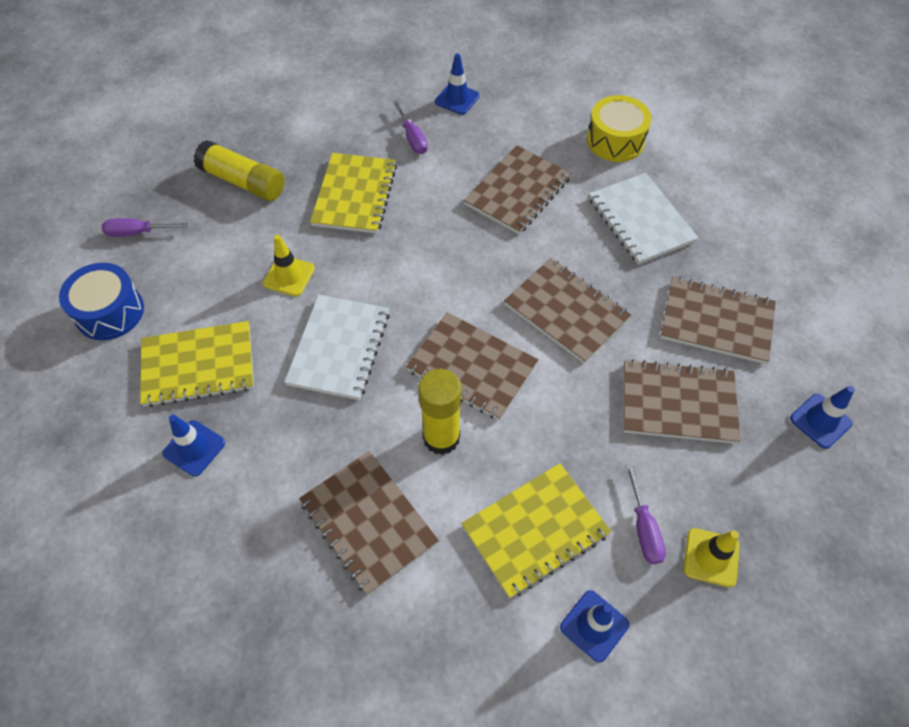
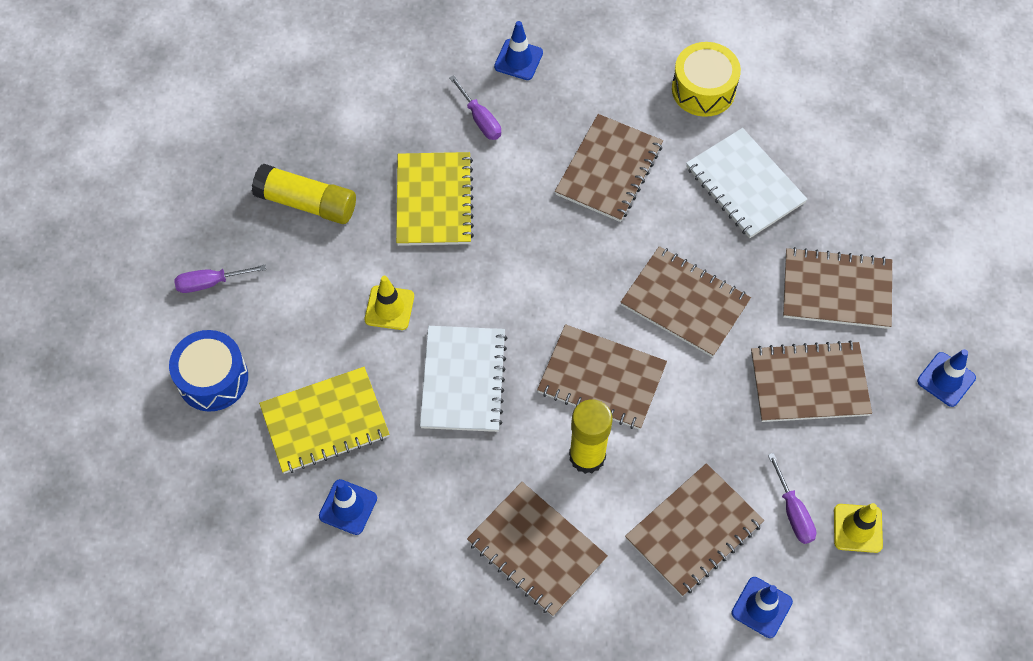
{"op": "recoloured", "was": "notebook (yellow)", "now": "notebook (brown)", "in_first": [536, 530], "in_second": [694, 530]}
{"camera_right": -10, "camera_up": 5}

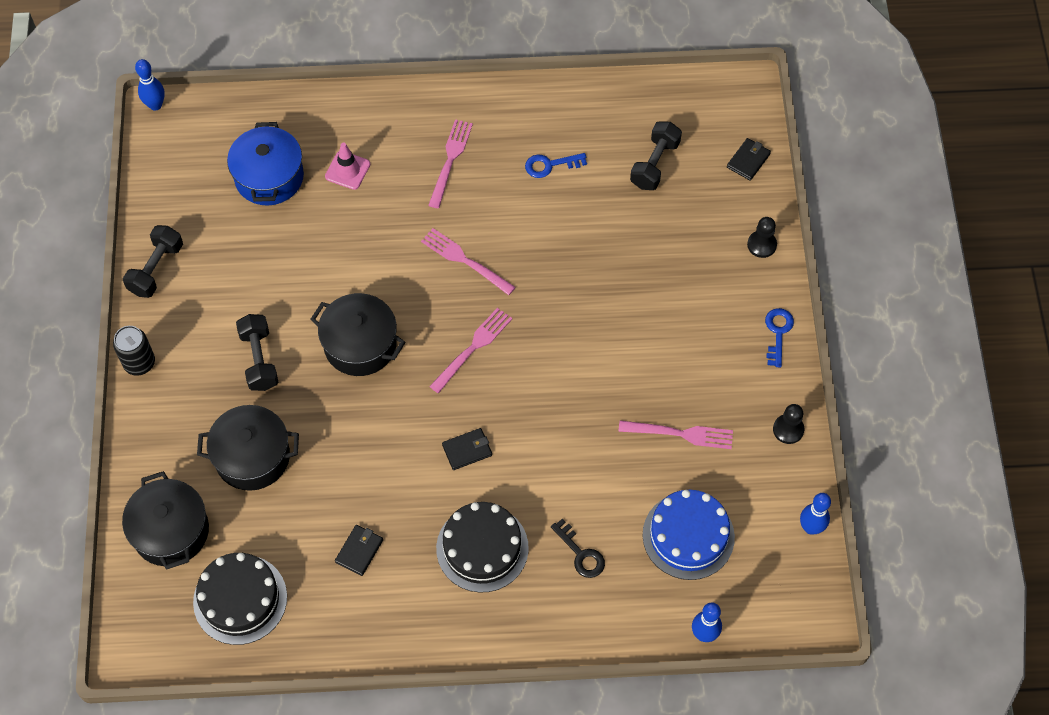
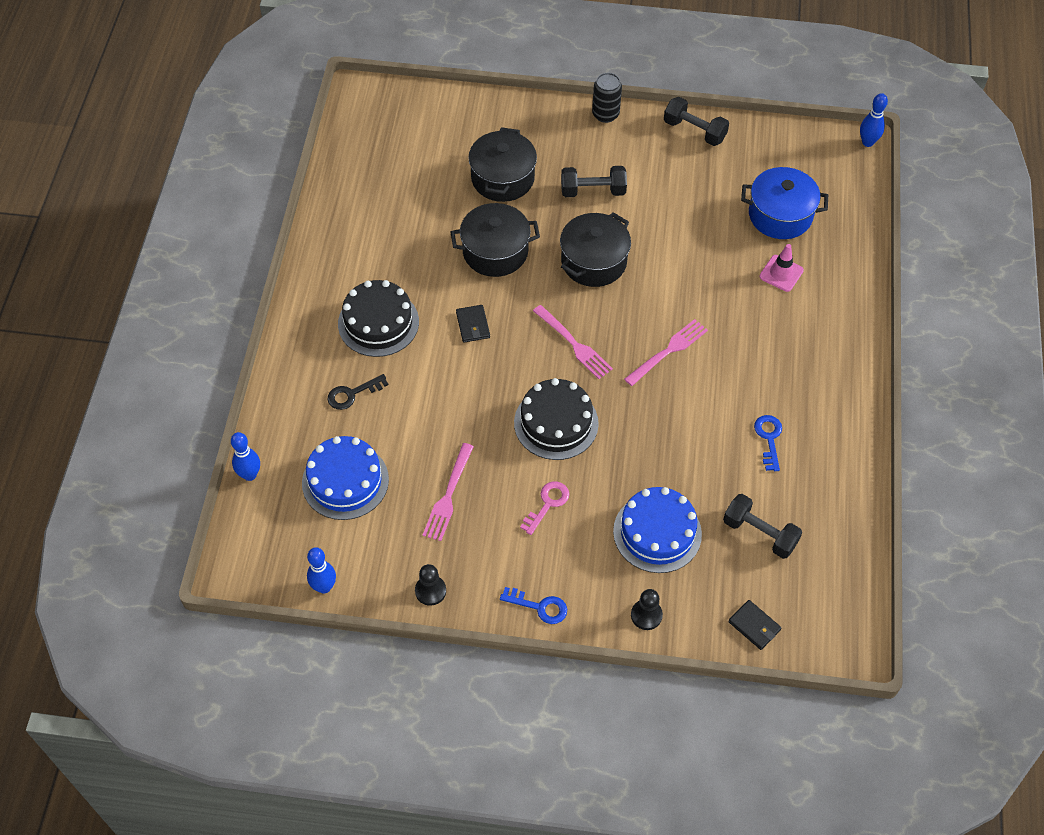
{"op": "removed", "was": "wallet (black)", "in_first": [359, 550]}
{"op": "removed", "was": "fork (pink)", "in_first": [450, 163]}
{"op": "added", "now": "key (pink)", "in_second": [544, 508]}
{"op": "added", "now": "cake (blue)", "in_second": [657, 530]}
{"op": "moved", "was": "pot (black)", "in_first": [165, 520], "in_second": [495, 240]}
{"op": "moved", "was": "cake (black)", "in_first": [240, 599], "in_second": [556, 419]}
{"camera_right": 100, "camera_up": -5}

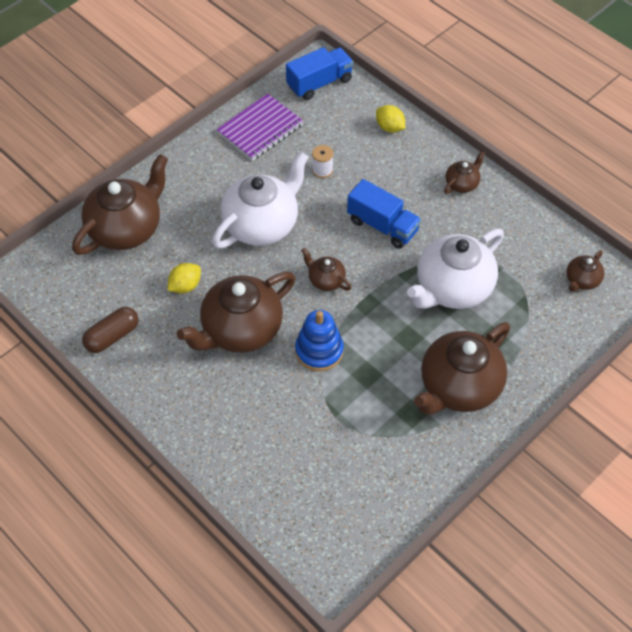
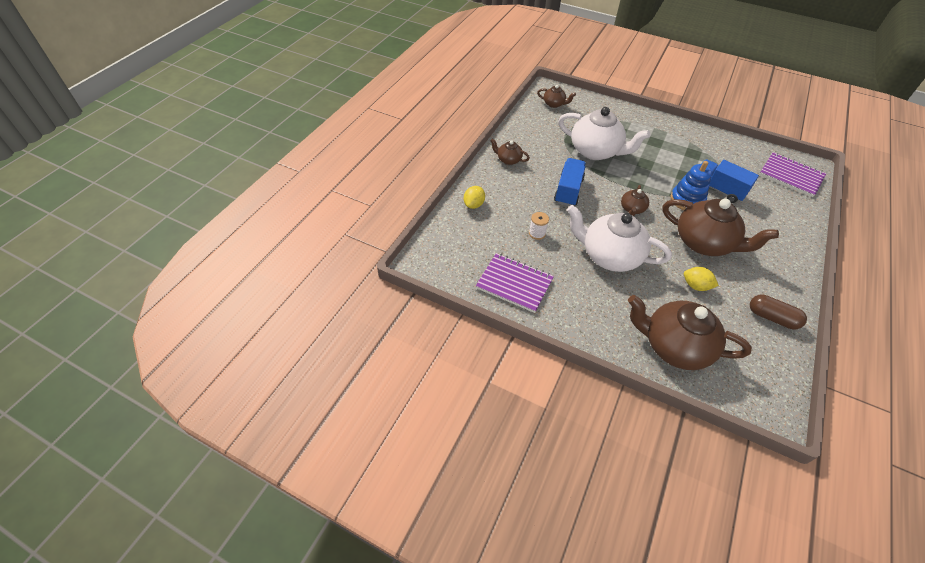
{"op": "removed", "was": "teapot (brown)", "in_first": [462, 368]}
{"op": "added", "now": "notebook (purple)", "in_second": [792, 174]}
{"op": "moved", "was": "truck (blue)", "in_first": [319, 73], "in_second": [730, 181]}
{"camera_right": -110, "camera_up": -5}

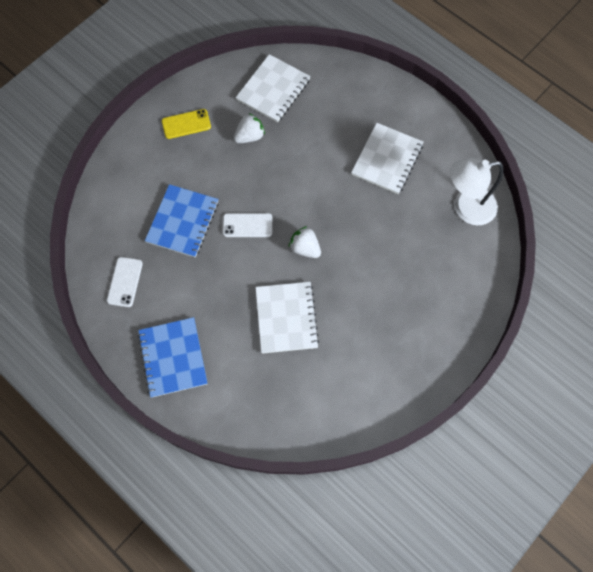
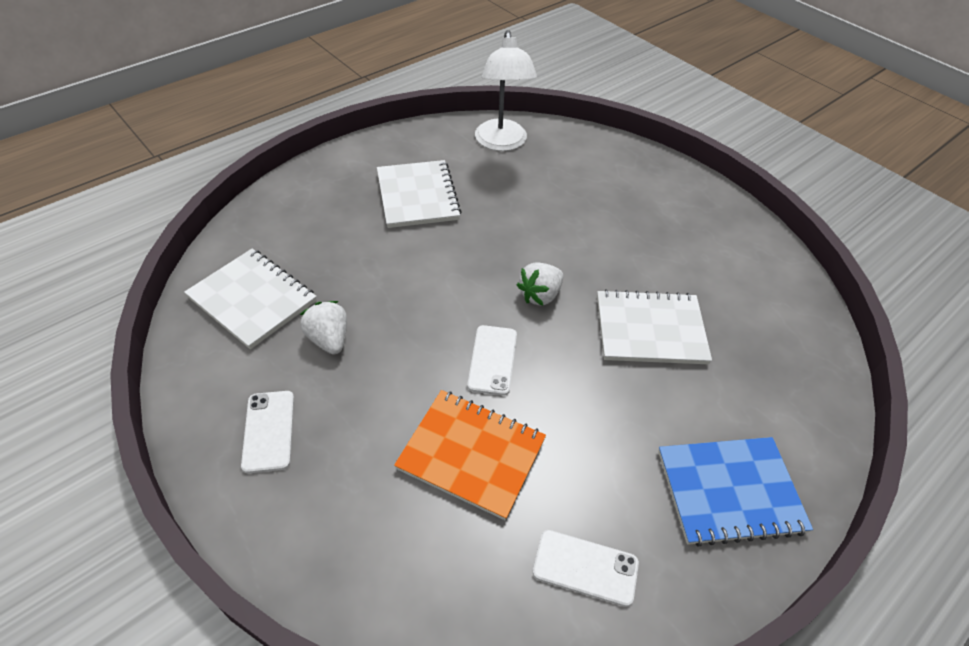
{"op": "recoloured", "was": "notebook (blue)", "now": "notebook (orange)", "in_first": [181, 221], "in_second": [470, 455]}
{"op": "recoloured", "was": "phone (yellow)", "now": "phone (white)", "in_first": [186, 124], "in_second": [267, 432]}
{"op": "turned", "was": "notebook (white)", "in_first": [387, 158], "in_second": [419, 194], "clockwise": 45}
{"camera_right": -85, "camera_up": -20}

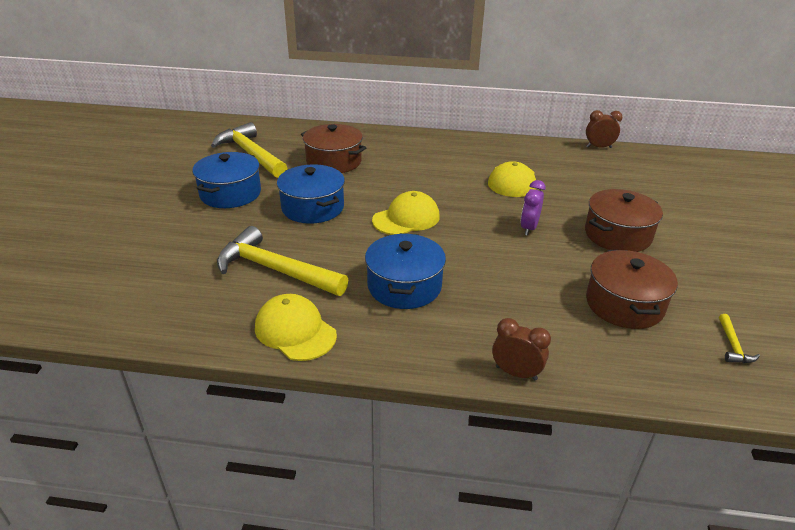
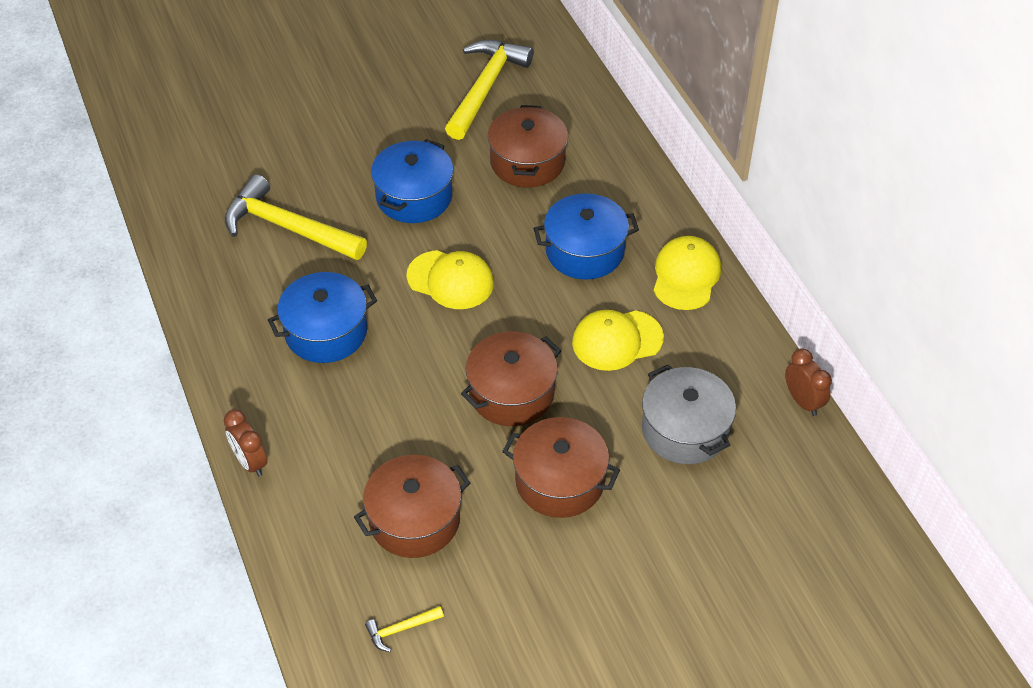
{"op": "added", "now": "pot (grey)", "in_second": [689, 414]}
{"op": "moved", "was": "pot (blue)", "in_first": [226, 180], "in_second": [586, 236]}
{"op": "moved", "was": "cap (yellow)", "in_first": [296, 327], "in_second": [687, 273]}
{"op": "replaced", "was": "clock (purple)", "now": "pot (brown)", "in_first": [533, 208], "in_second": [511, 379]}
{"op": "turned", "was": "hammer (yellow)", "in_first": [282, 261], "in_second": [296, 217], "clockwise": -60}
{"op": "turned", "was": "clock (brown)", "in_first": [521, 349], "in_second": [245, 443], "clockwise": 150}
{"camera_right": 60, "camera_up": 15}

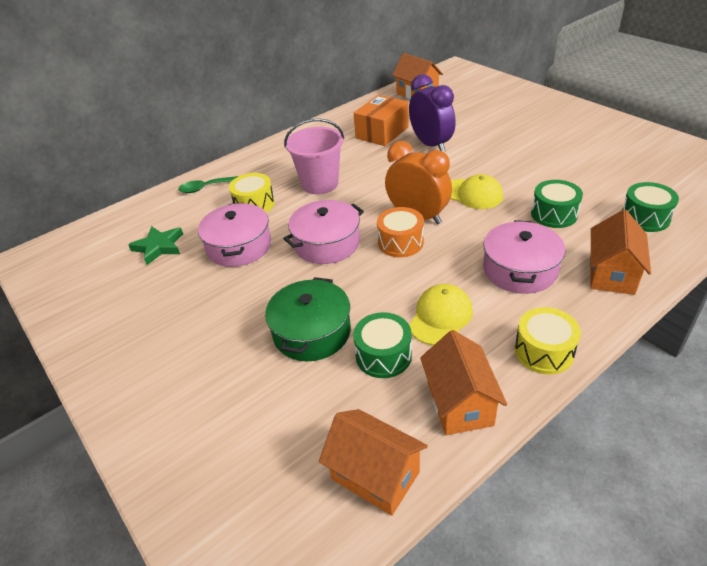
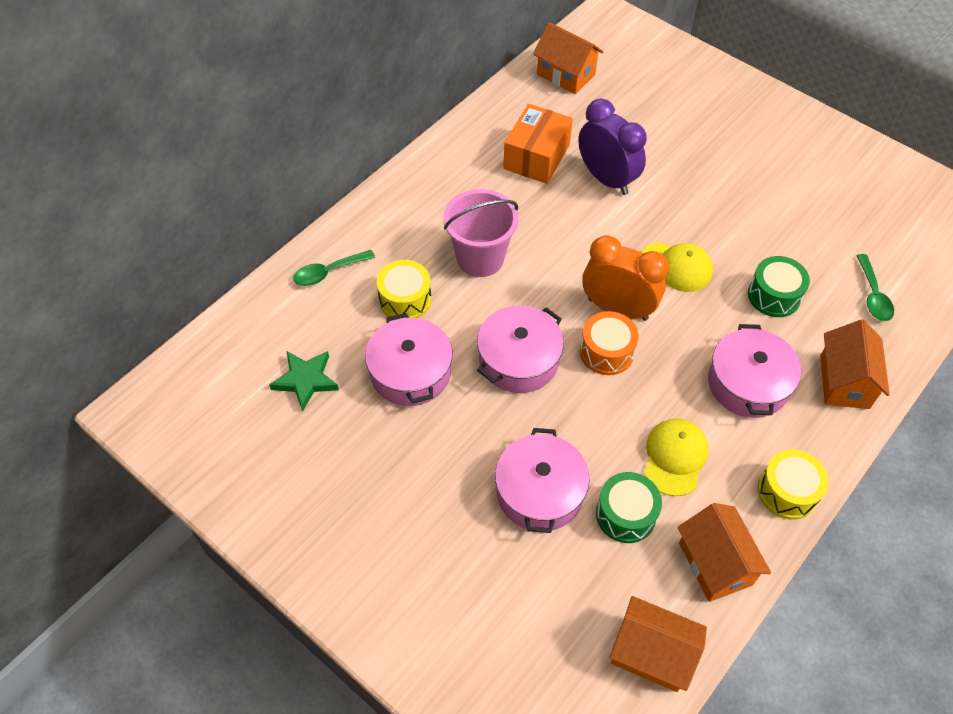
{"op": "replaced", "was": "drum (green)", "now": "spoon (green)", "in_first": [650, 207], "in_second": [875, 287]}
{"op": "recoloured", "was": "pot (green)", "now": "pot (pink)", "in_first": [308, 319], "in_second": [542, 480]}
{"camera_right": -15, "camera_up": 15}

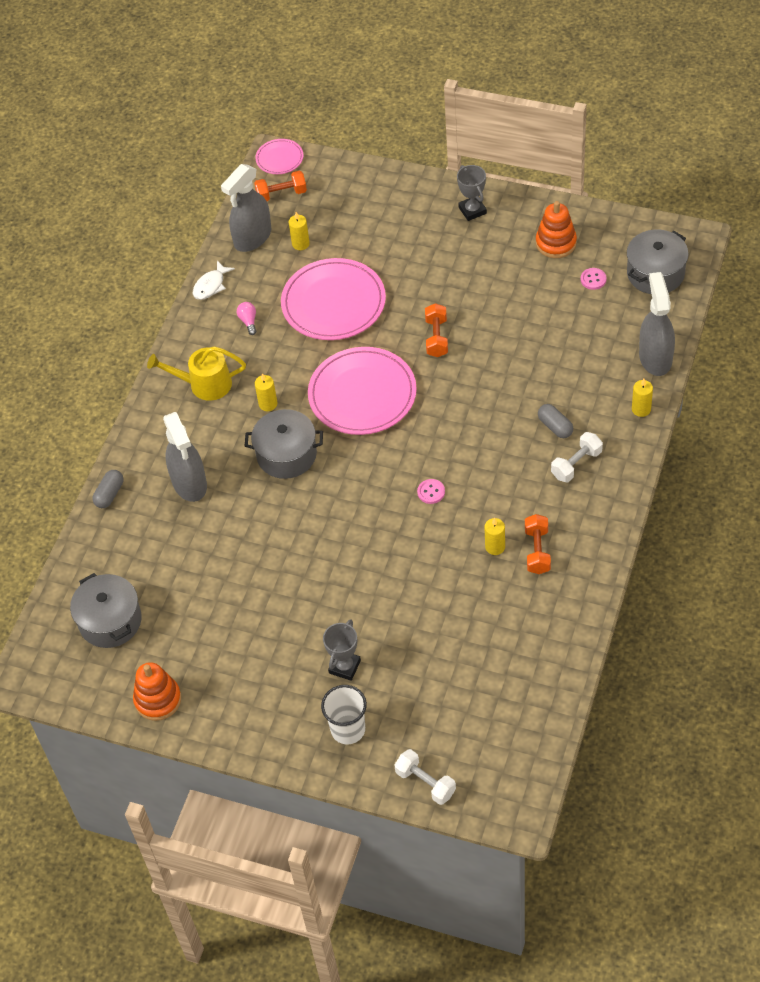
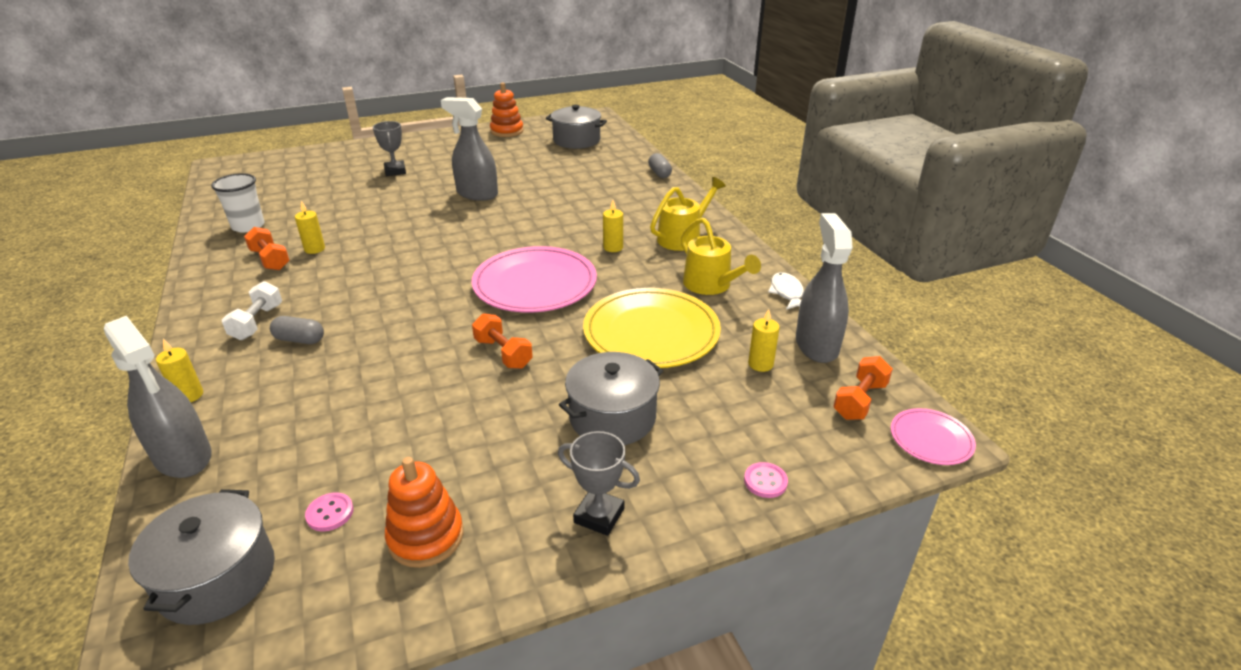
{"op": "removed", "was": "dumbbell (white)", "in_first": [425, 777]}
{"op": "moved", "was": "spray bottle (grey)", "in_first": [185, 457], "in_second": [469, 149]}
{"op": "moved", "was": "pot (grey)", "in_first": [284, 444], "in_second": [611, 398]}
{"op": "moved", "was": "cup (white)", "in_first": [344, 714], "in_second": [237, 202]}
{"op": "moved", "was": "button (pink)", "in_first": [431, 491], "in_second": [766, 480]}
{"op": "replaced", "was": "light bulb (pink)", "now": "watering can (yellow)", "in_first": [246, 318], "in_second": [721, 256]}
{"op": "recoloured", "was": "plate (pink)", "now": "plate (yellow)", "in_first": [333, 299], "in_second": [652, 328]}
{"camera_right": 135, "camera_up": -20}

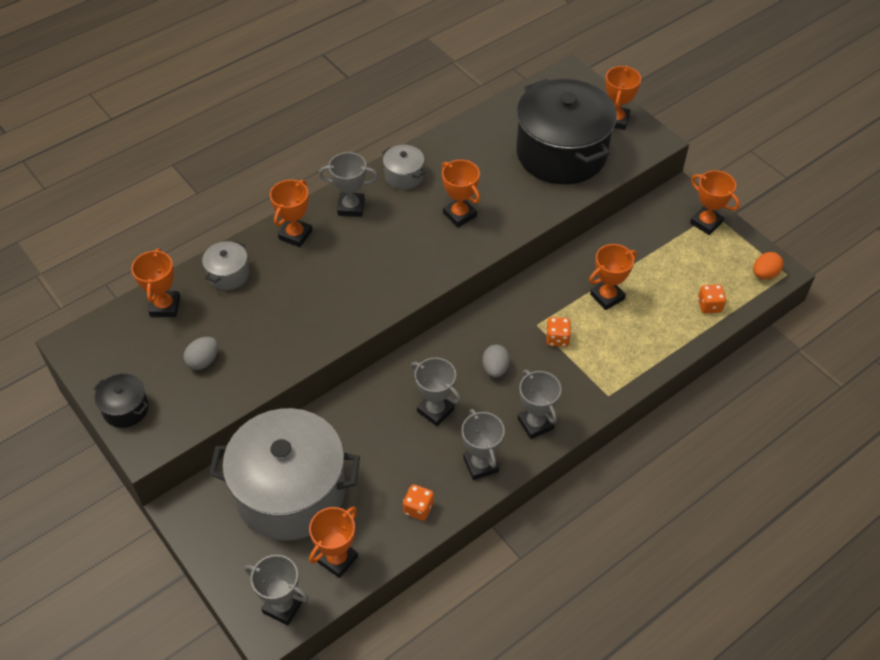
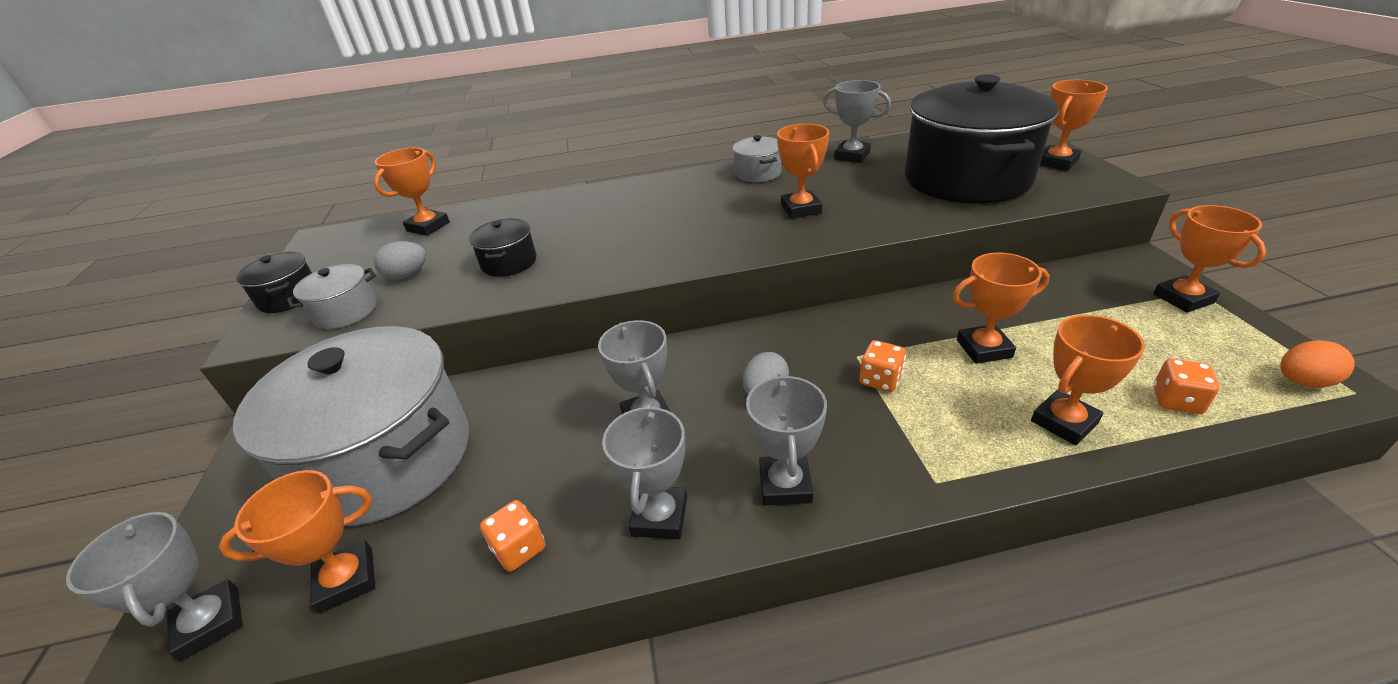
{"op": "added", "now": "pot (black)", "in_second": [503, 247]}
{"op": "moved", "was": "pot (grey)", "in_first": [225, 265], "in_second": [332, 296]}
{"op": "moved", "was": "trophy (orange)", "in_first": [291, 213], "in_second": [1088, 380]}
{"op": "moved", "was": "trophy (grey)", "in_first": [348, 184], "in_second": [857, 121]}
{"camera_right": 30, "camera_up": -15}

